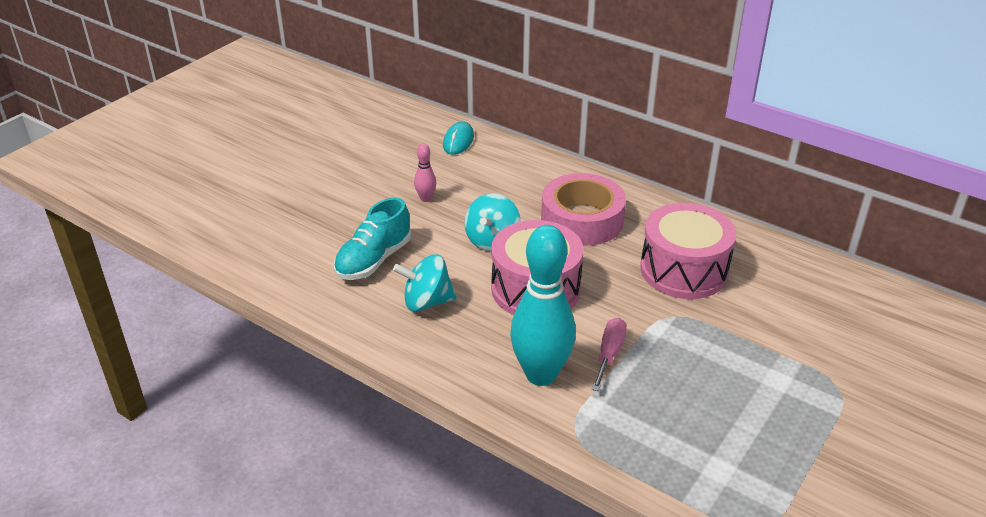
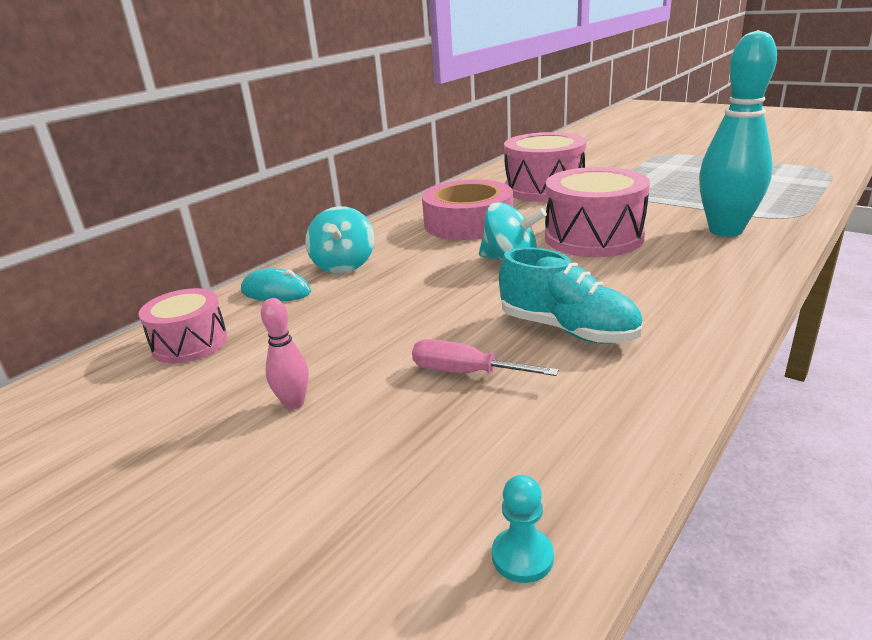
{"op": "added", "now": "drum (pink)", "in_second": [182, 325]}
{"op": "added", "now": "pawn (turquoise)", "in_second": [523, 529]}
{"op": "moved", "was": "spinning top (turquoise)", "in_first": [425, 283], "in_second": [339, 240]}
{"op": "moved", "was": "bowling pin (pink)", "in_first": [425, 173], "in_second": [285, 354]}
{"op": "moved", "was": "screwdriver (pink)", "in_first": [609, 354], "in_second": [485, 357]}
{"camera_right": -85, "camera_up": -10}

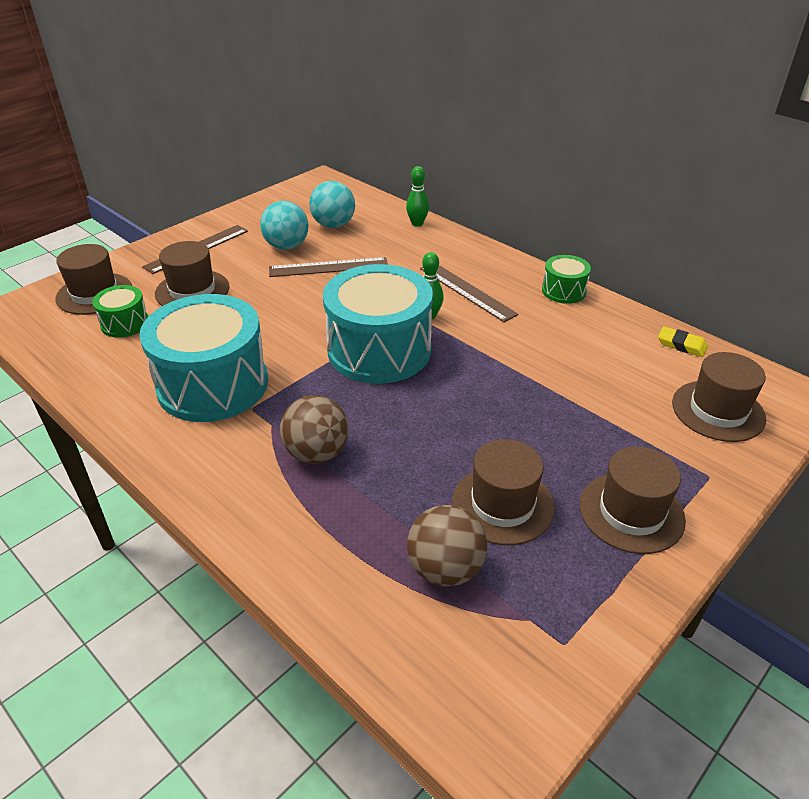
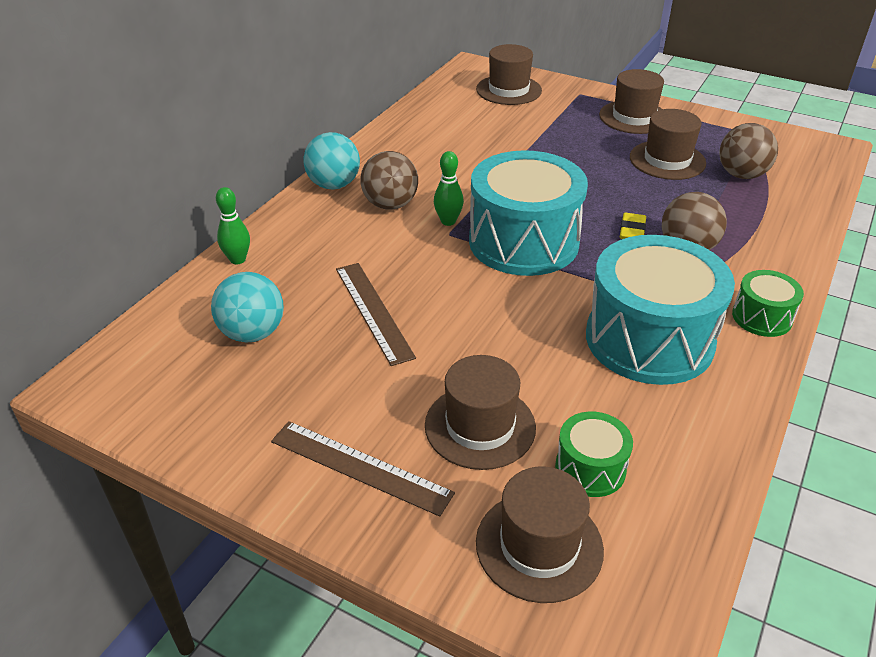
{"op": "moved", "was": "ball (turquoise)", "in_first": [284, 225], "in_second": [332, 161]}
{"op": "moved", "was": "drum (green)", "in_first": [566, 279], "in_second": [768, 303]}
{"op": "moved", "was": "eraser (yellow)", "in_first": [683, 341], "in_second": [633, 226]}
{"op": "replaced", "was": "ruler (brown)", "now": "ball (brown)", "in_first": [469, 293], "in_second": [389, 180]}
{"camera_right": -105, "camera_up": 0}

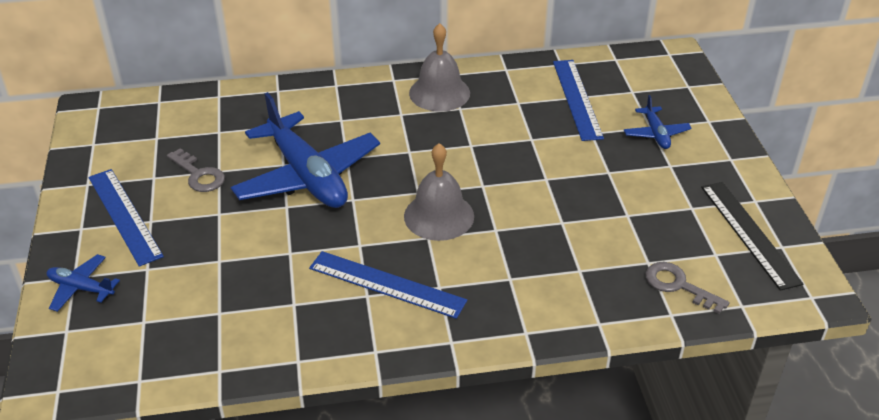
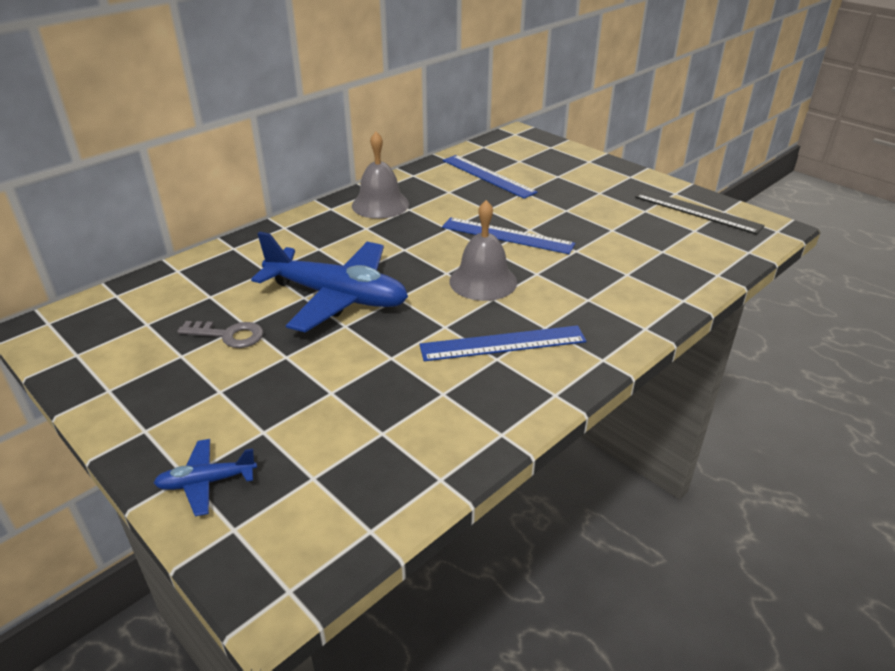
{"op": "removed", "was": "plane (blue)", "in_first": [658, 122]}
{"op": "removed", "was": "key (grey)", "in_first": [687, 288]}
{"op": "moved", "was": "ruler (blue)", "in_first": [126, 218], "in_second": [508, 235]}
{"camera_right": -35, "camera_up": -5}

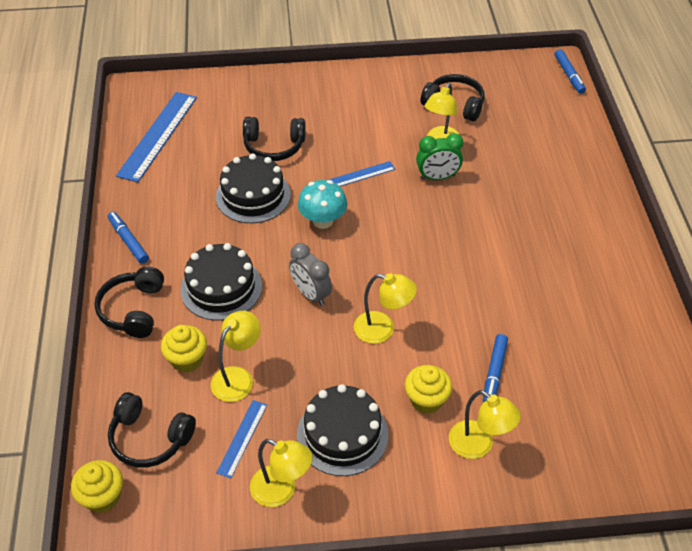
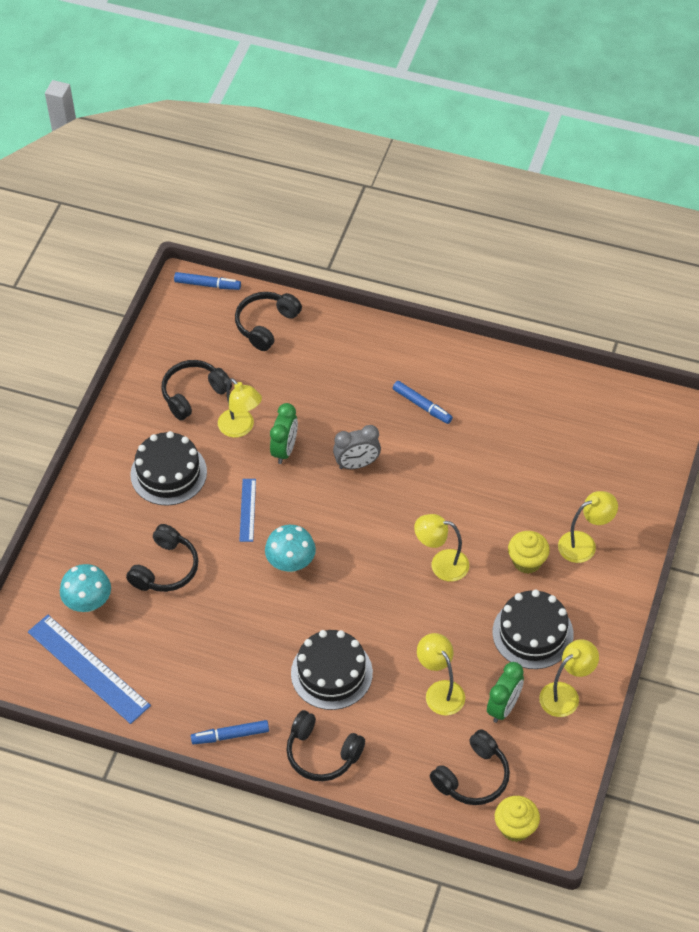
{"op": "removed", "was": "cupcake (yellow)", "in_first": [184, 349]}
{"op": "added", "now": "mushroom (turquoise)", "in_second": [85, 588]}
{"op": "added", "now": "headphones (black)", "in_second": [268, 321]}
{"op": "moved", "was": "cake (black)", "in_first": [253, 188], "in_second": [168, 468]}
{"op": "moved", "was": "clock (grey)", "in_first": [310, 274], "in_second": [357, 447]}
{"op": "moved", "was": "marker (blue)", "in_first": [495, 368], "in_second": [423, 402]}
{"op": "replaced", "was": "ruler (blue)", "now": "clock (green)", "in_first": [241, 439], "in_second": [505, 692]}
{"op": "turned", "was": "lamp (yellow)", "in_first": [385, 308], "in_second": [441, 548], "clockwise": -120}
{"camera_right": -65, "camera_up": 5}

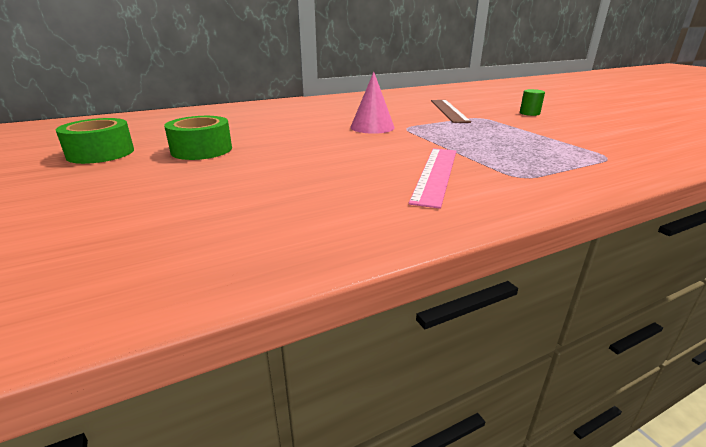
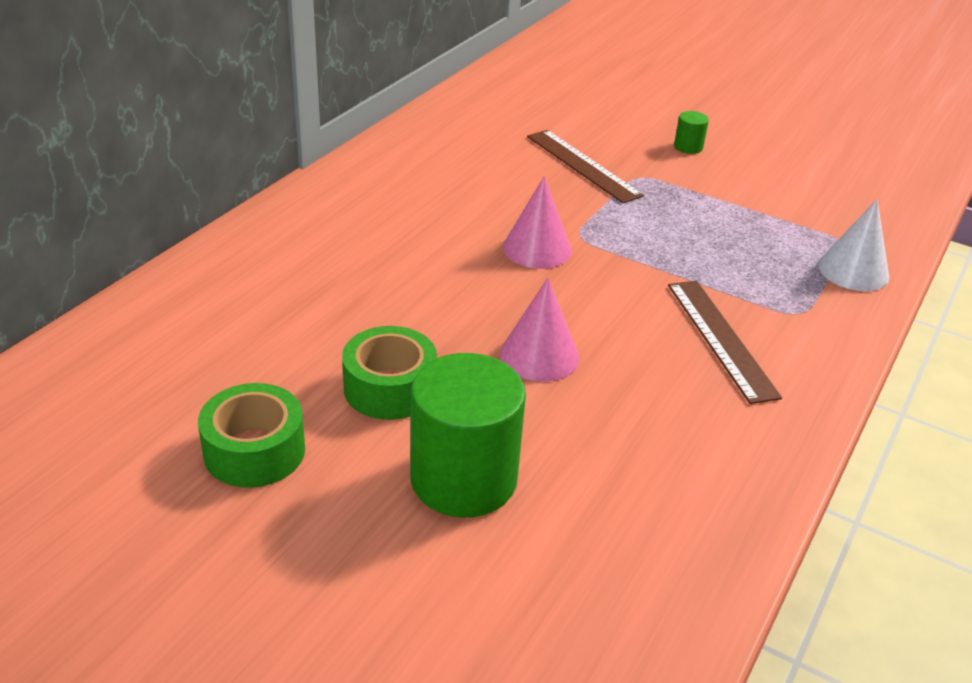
{"op": "added", "now": "cylinder (green)", "in_second": [468, 435]}
{"op": "added", "now": "cone (pink)", "in_second": [539, 330]}
{"op": "added", "now": "cone (white)", "in_second": [853, 245]}
{"op": "recoloured", "was": "ruler (pink)", "now": "ruler (brown)", "in_first": [432, 178], "in_second": [725, 342]}
{"camera_right": -35, "camera_up": 10}

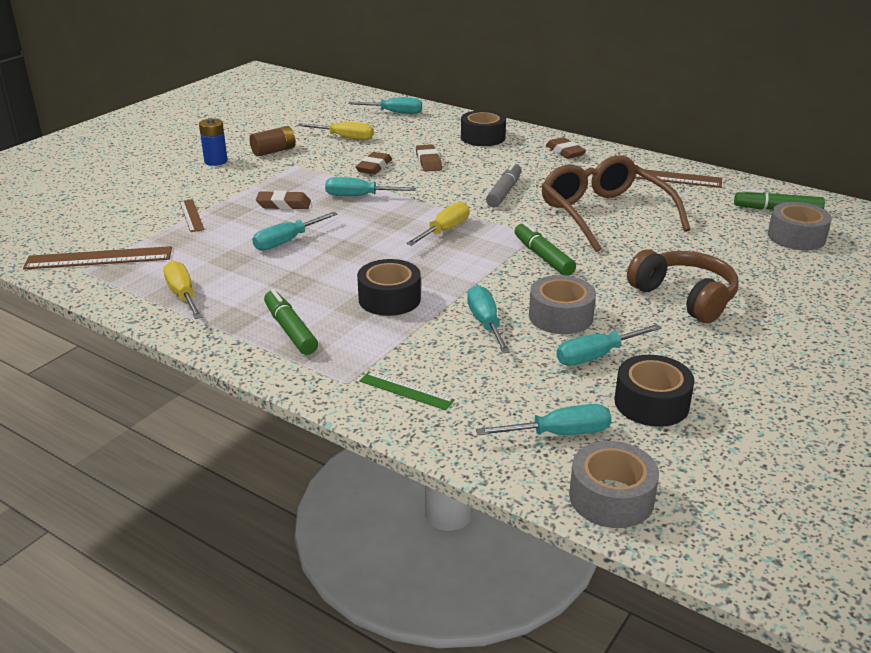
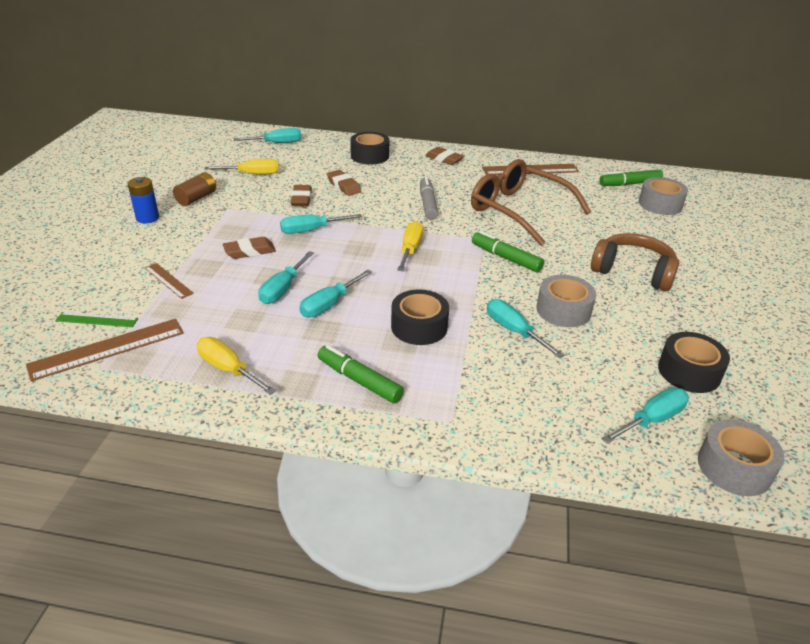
{"op": "moved", "was": "ruler (green)", "in_first": [407, 391], "in_second": [96, 319]}
{"op": "moved", "was": "screwdriver (turquoise)", "in_first": [609, 345], "in_second": [335, 294]}
{"camera_right": -25, "camera_up": 5}

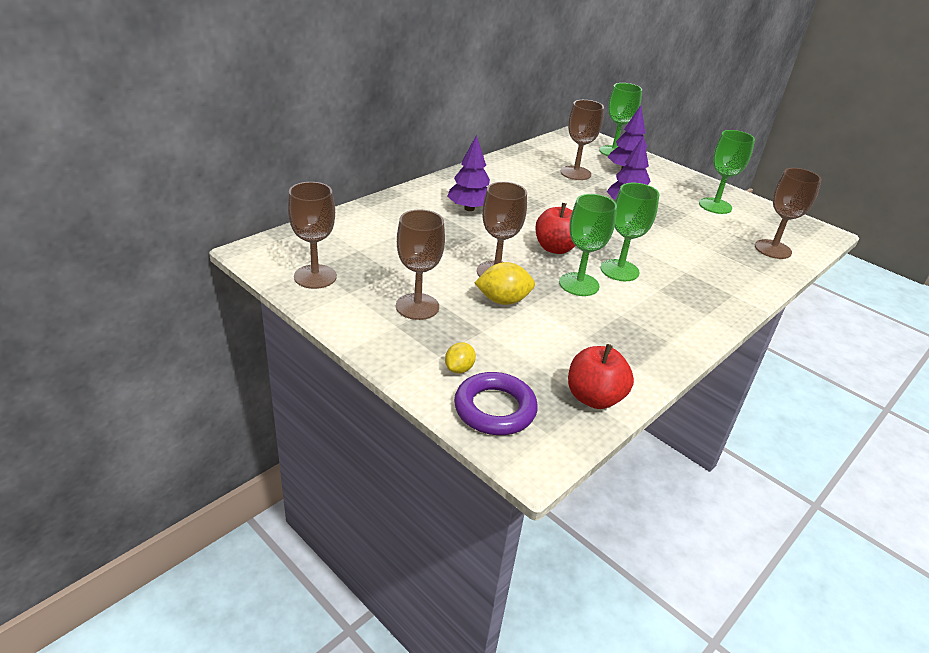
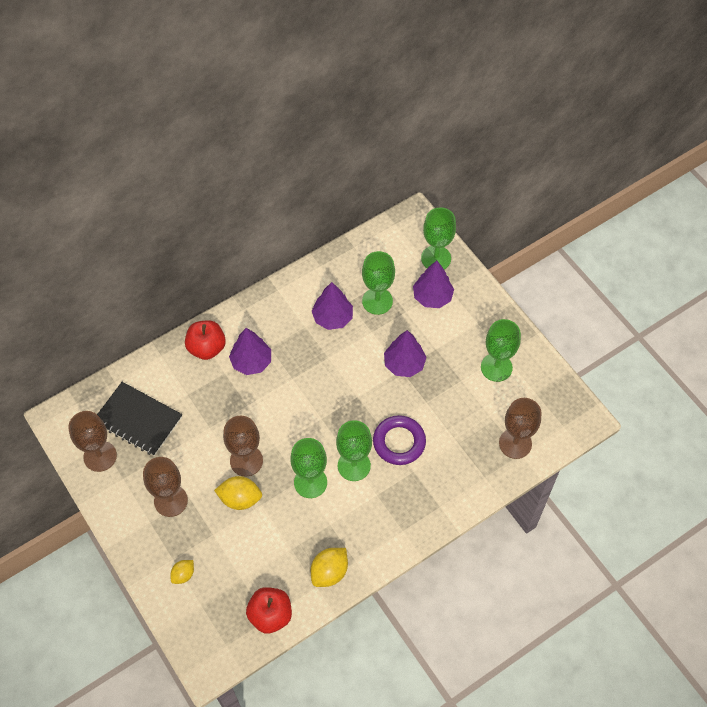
{"op": "added", "now": "notebook (black)", "in_second": [140, 419]}
{"op": "added", "now": "lemon (yellow)", "in_second": [329, 567]}
{"op": "added", "now": "tree (purple)", "in_second": [332, 306]}
{"op": "moved", "was": "ring (purple)", "in_first": [496, 403], "in_second": [399, 440]}
{"op": "moved", "was": "apple (red)", "in_first": [555, 228], "in_second": [205, 340]}
{"op": "recoloured", "was": "goblet (brown)", "now": "goblet (green)", "in_first": [582, 140], "in_second": [378, 283]}
{"camera_right": 15, "camera_up": 25}

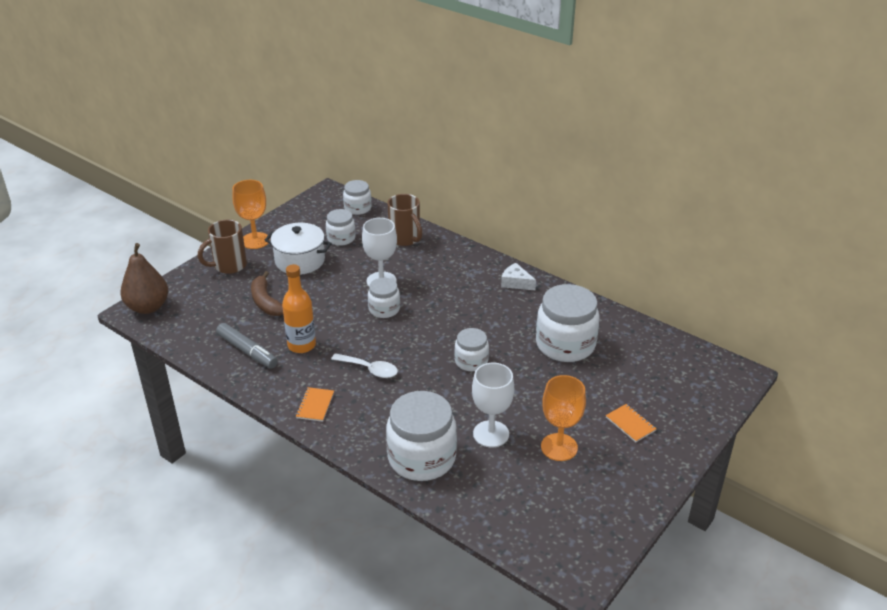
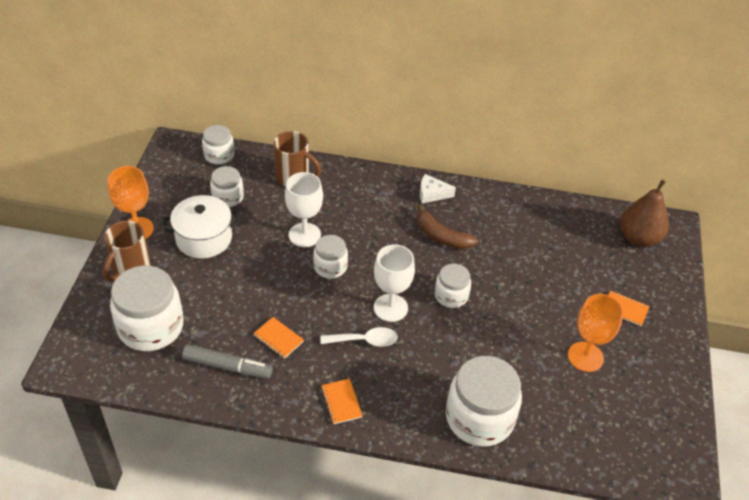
{"op": "moved", "was": "pear (brown)", "in_first": [144, 278], "in_second": [644, 213]}
{"op": "moved", "was": "banana (brown)", "in_first": [267, 293], "in_second": [447, 226]}
{"op": "moved", "was": "goblet (white)", "in_first": [493, 405], "in_second": [394, 283]}
{"op": "moved", "was": "jar (white)", "in_first": [568, 323], "in_second": [147, 308]}
{"op": "replaced", "was": "bottle (orange)", "now": "notebook (orange)", "in_first": [299, 308], "in_second": [278, 338]}
{"camera_right": -30, "camera_up": 10}

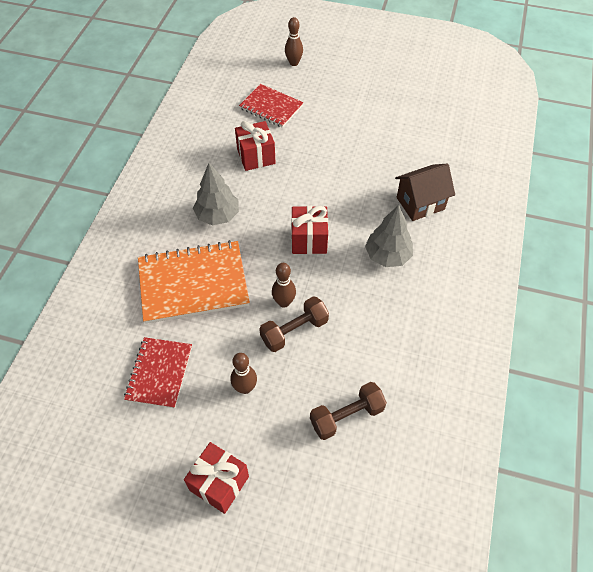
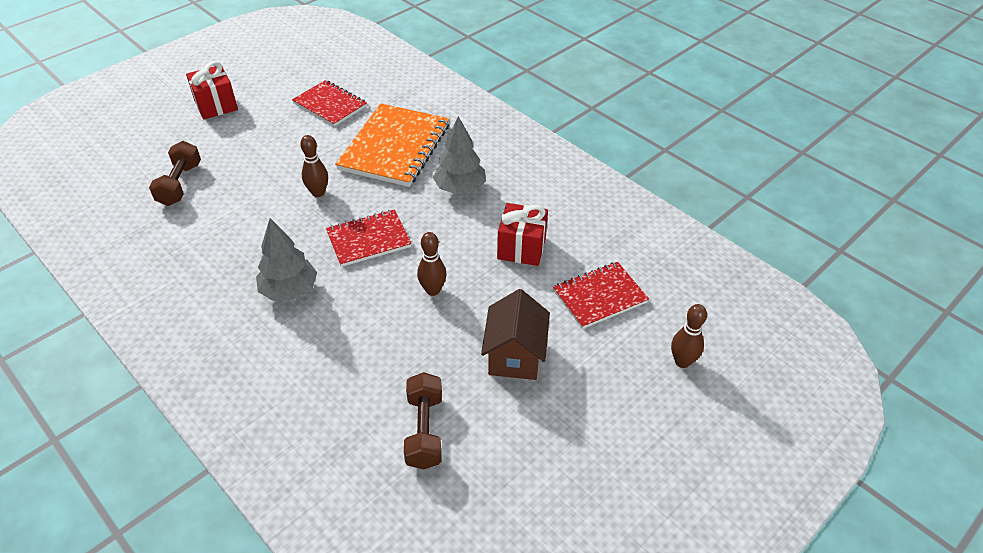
{"op": "moved", "was": "bowling pin (brown)", "in_first": [243, 373], "in_second": [432, 264]}
{"op": "moved", "was": "dumbbell (brown)", "in_first": [294, 324], "in_second": [423, 421]}
{"op": "moved", "was": "house (brown)", "in_first": [425, 192], "in_second": [515, 334]}
{"op": "replaced", "was": "gift (red)", "now": "notebook (red)", "in_first": [309, 230], "in_second": [368, 238]}
{"camera_right": 120, "camera_up": -10}

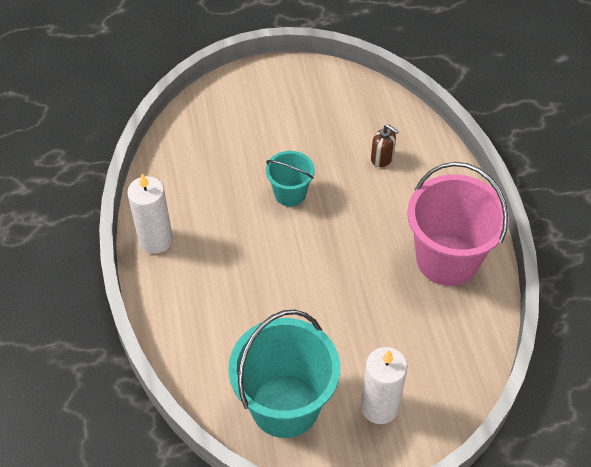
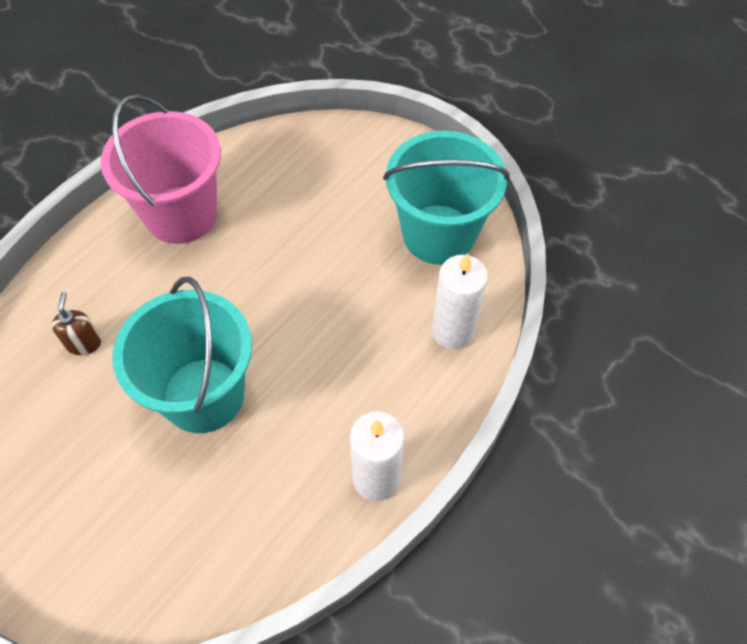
{"op": "moved", "was": "candle (white)", "in_first": [384, 385], "in_second": [460, 301]}
{"op": "resized", "was": "bucket (turquoise)", "in_first": [290, 179], "in_second": [182, 355], "ratio": 1.9}
{"camera_right": -130, "camera_up": 5}

